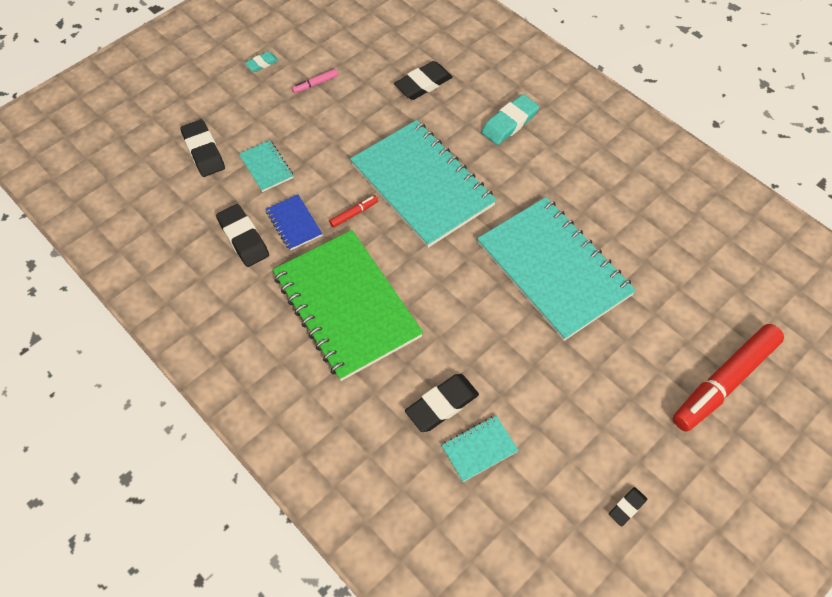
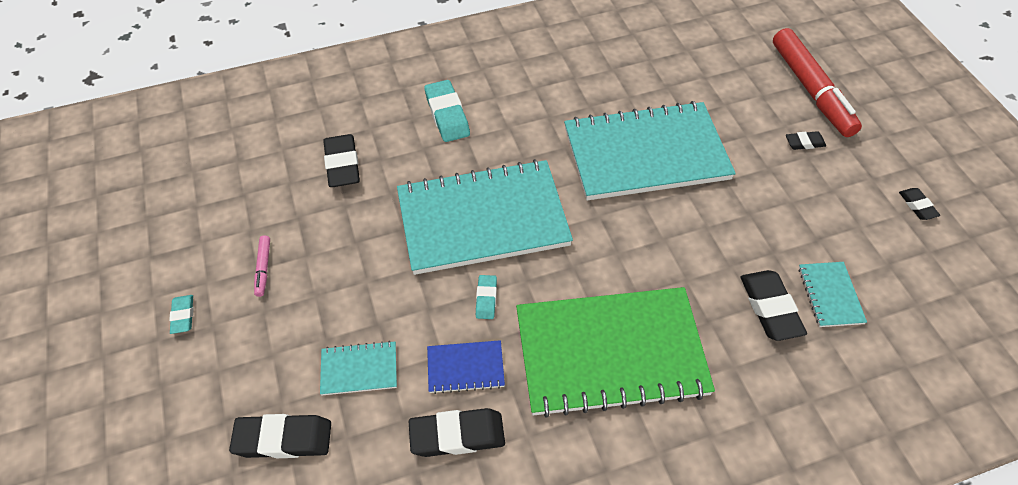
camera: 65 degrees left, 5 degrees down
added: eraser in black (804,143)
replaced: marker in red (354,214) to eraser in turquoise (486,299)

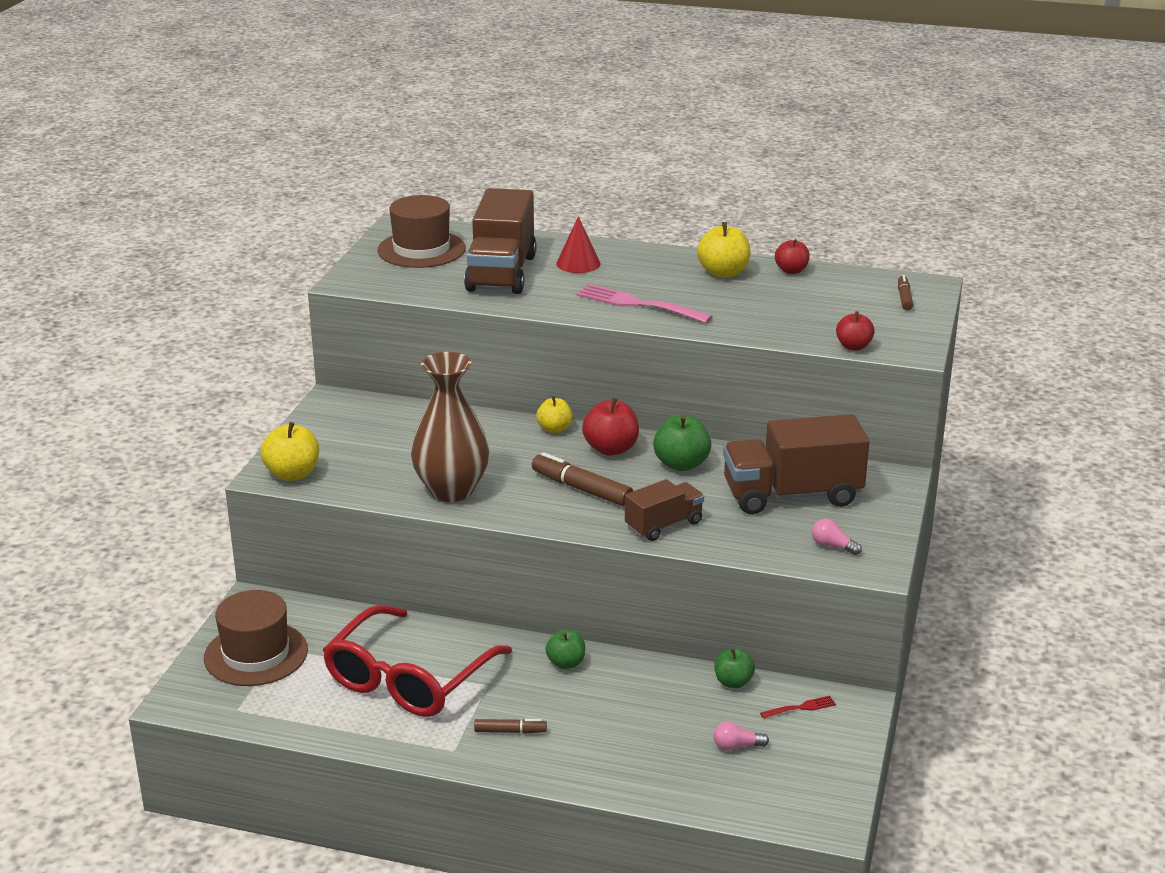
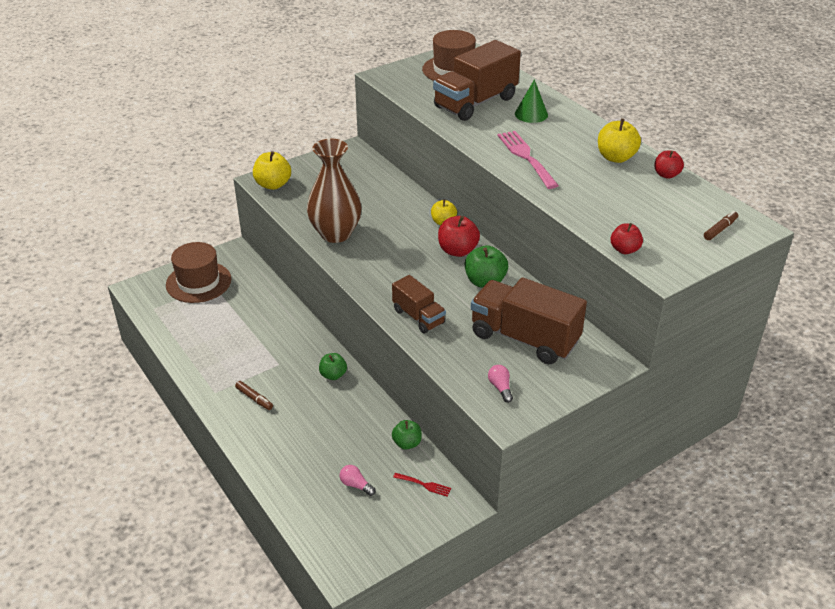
camera: 40 degrees right, 10 degrees up
removed: glasses in red (409,678); marker in brown (581,489)
recoloured: cone in red (578,263) to cone in green (531,114)
turned: truck in brown (664,525) = (418,317) 45 degrees clockwise

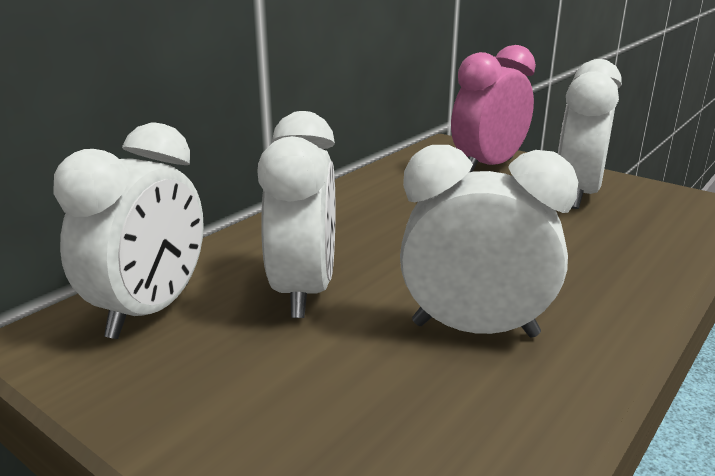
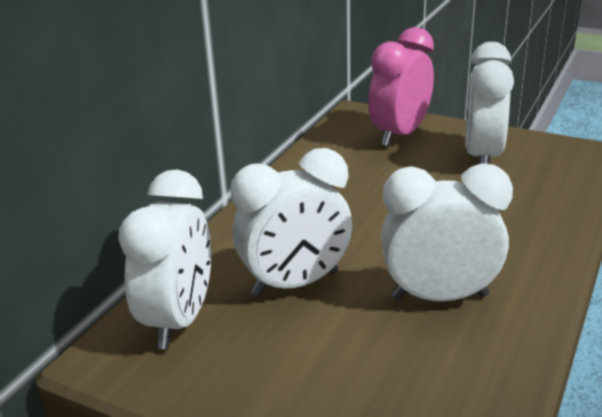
camera: 10 degrees left, 5 degrees up
turned: clock in white (304,291) = (295,283) 75 degrees clockwise

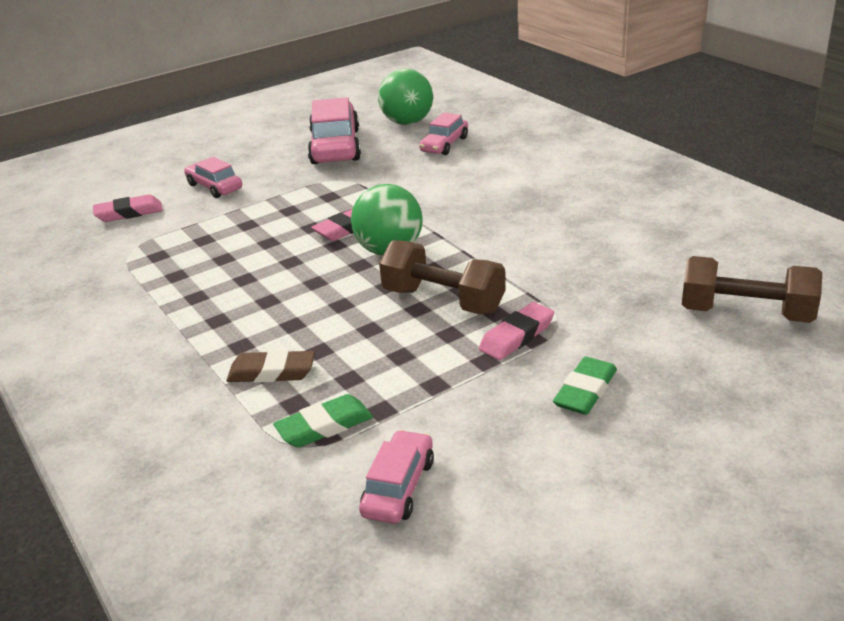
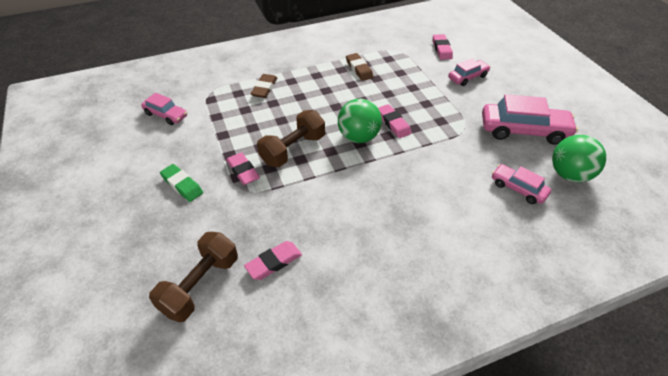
camera: 100 degrees right, 15 degrees up
removed: eraser in green (324,426)
added: eraser in pink (274,262); eraser in brown (359,69)

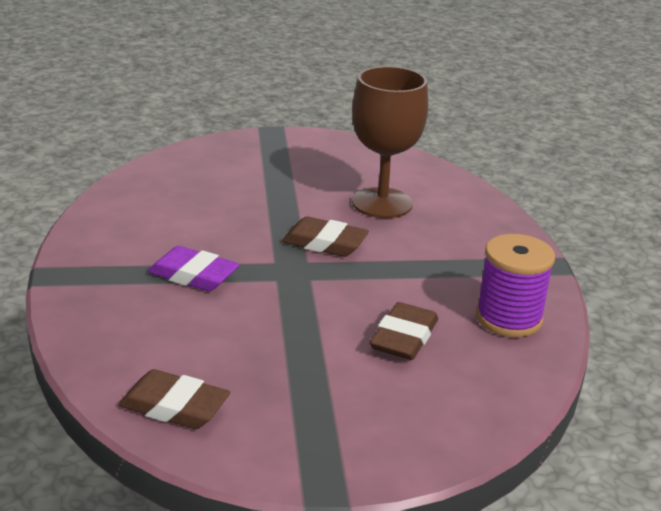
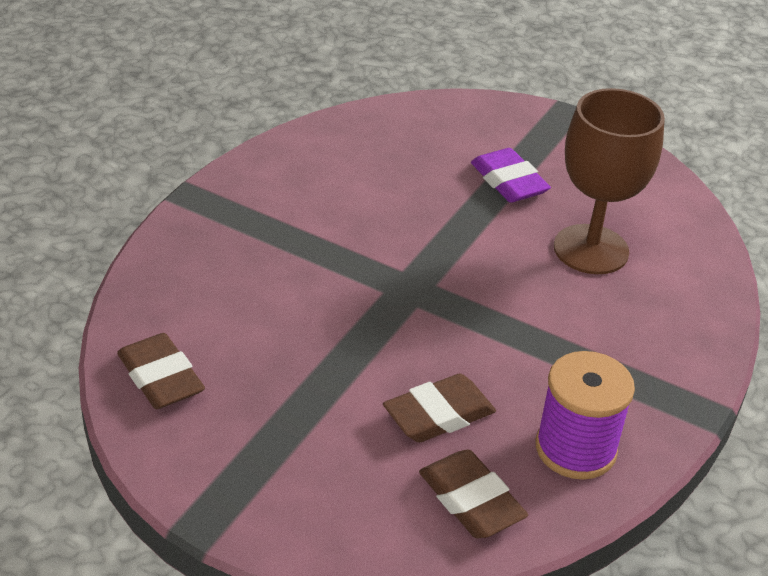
camera: 35 degrees right, 10 degrees up
moved: eraser in purple (193,275) to (508,181); eraser in brown (325,243) to (471,500)

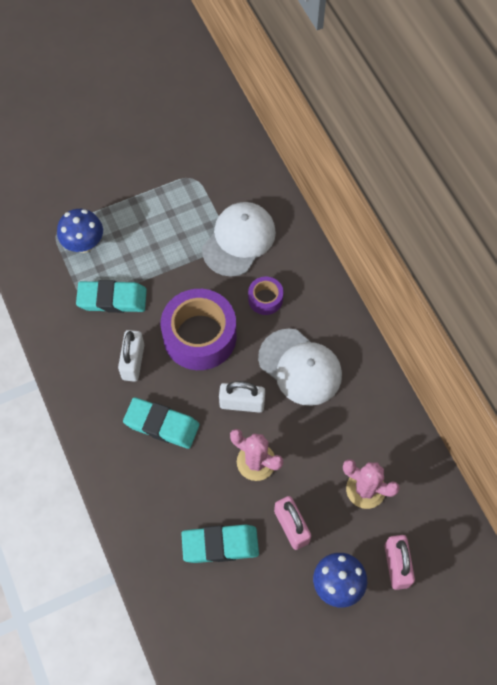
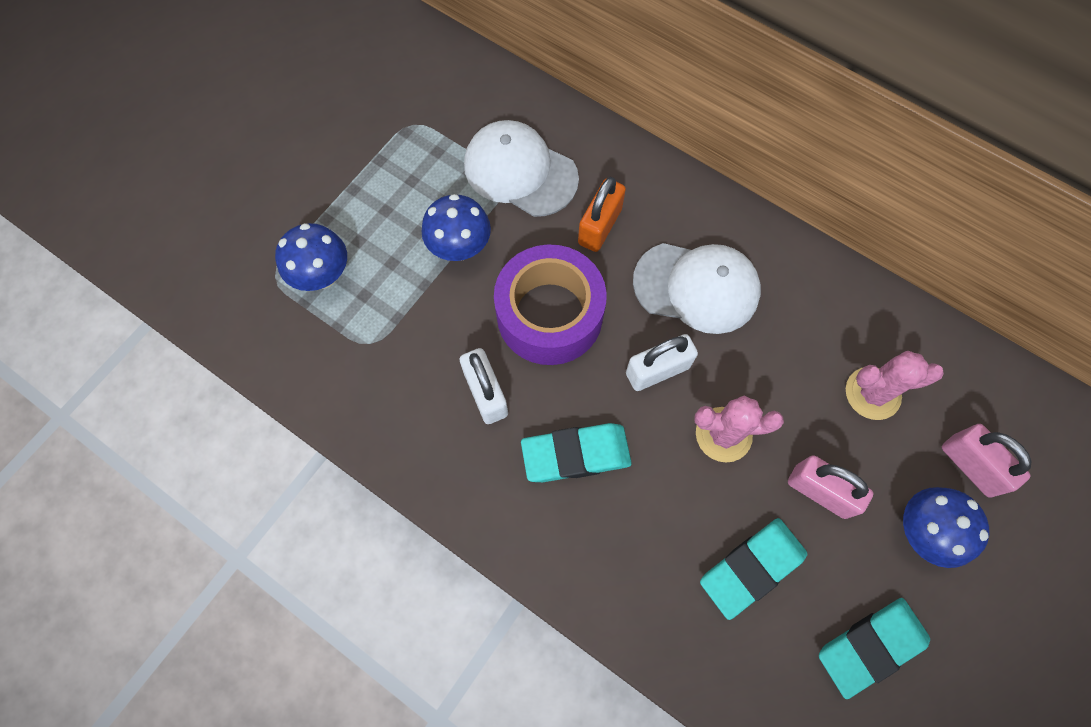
camera: 30 degrees left, 5 degrees up
added: mushroom in blue (460,247)
moved: eraser in turquoise (112,299) to (870,646)
replaced: tape in purple (265,299) to padlock in orange (600,226)
turned: cap in white (239,240) = (520,171) 60 degrees counterclockwise

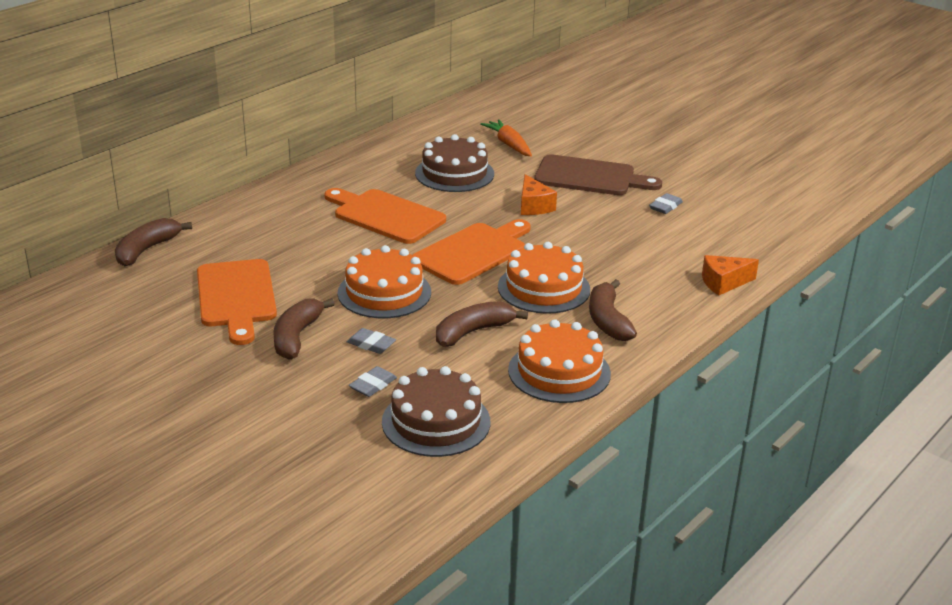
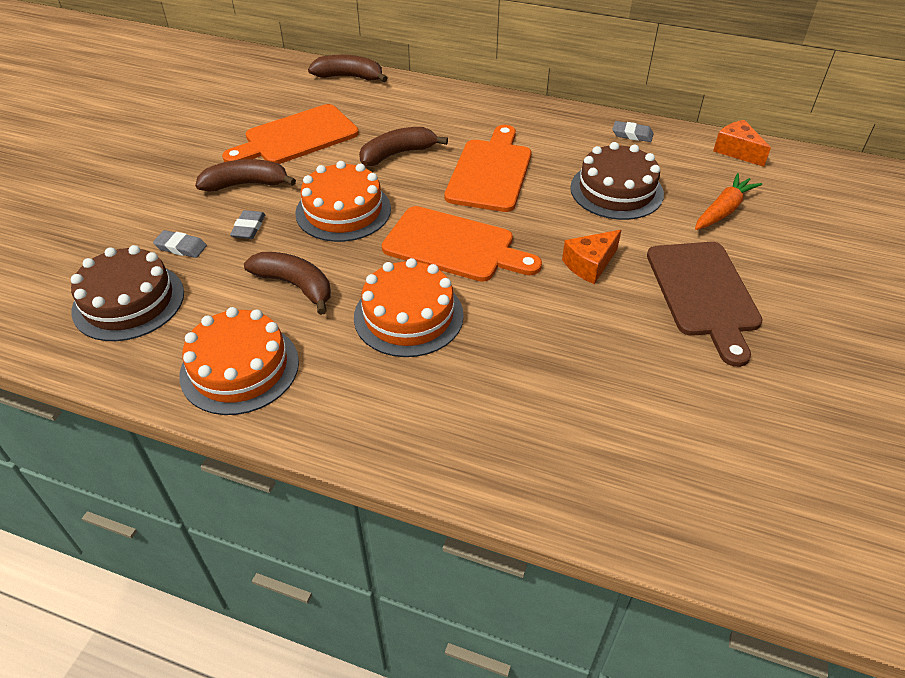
camera: 70 degrees right, 15 degrees up
moved: banana in brown (608,320) to (397,154); eraser in grey (665,206) to (632,134); cheese in orange (723,283) to (737,151)

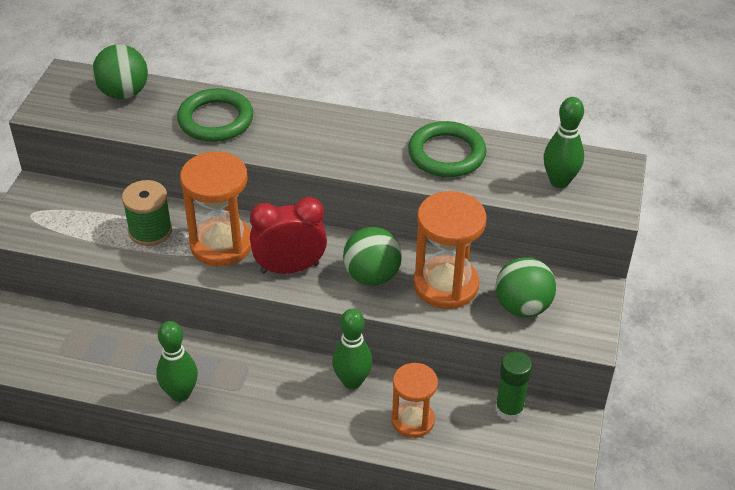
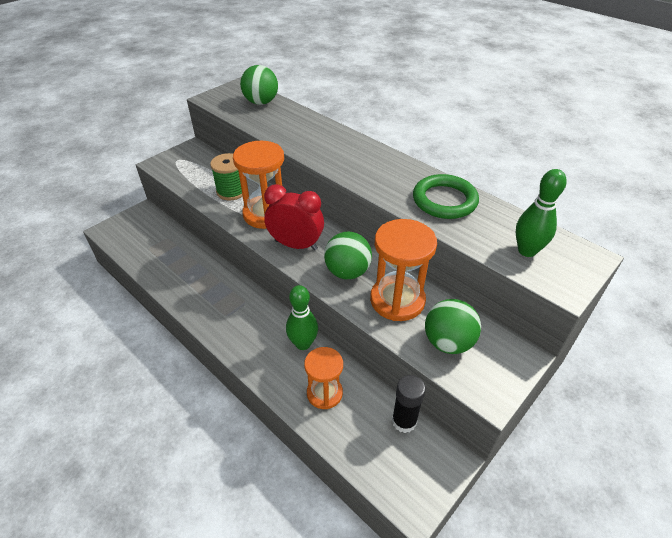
camera: 30 degrees right, 0 degrees up
removed: bowling pin in green (180,394); ring in green (215,120)
recoloured: glue stick in green (509,409) to glue stick in black (404,421)

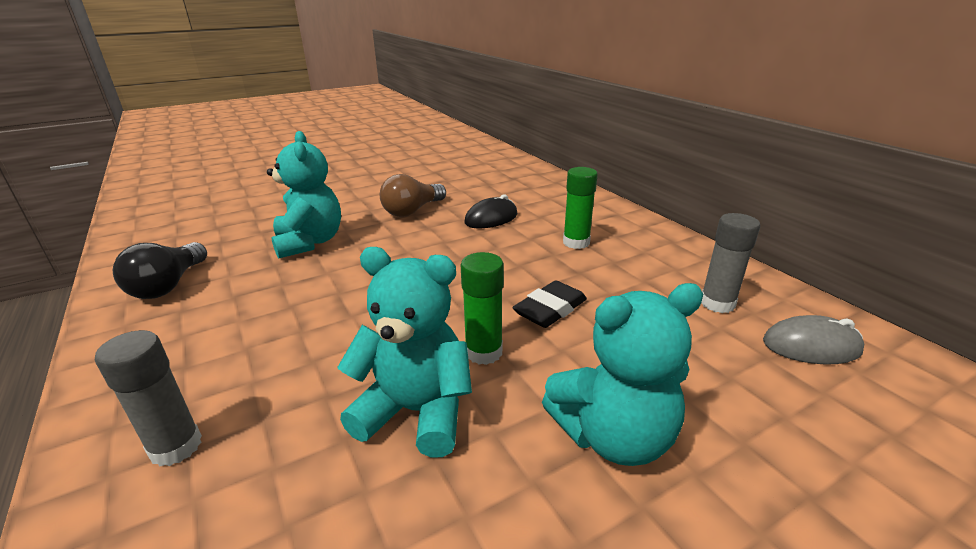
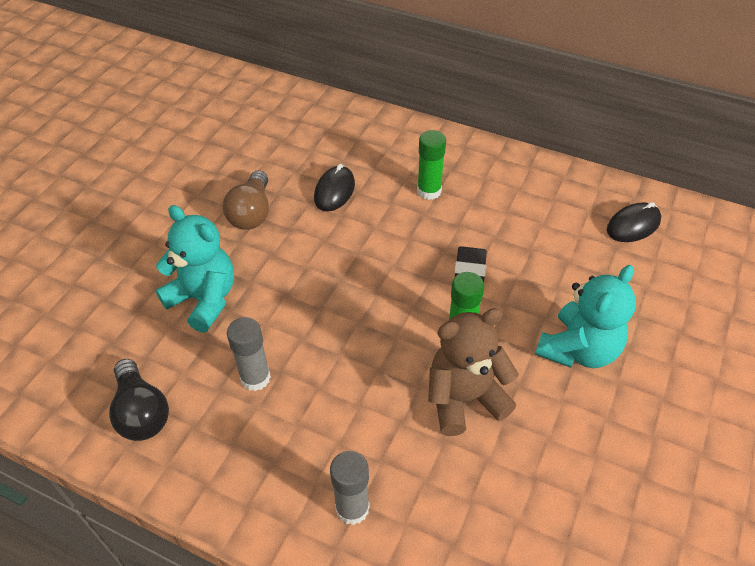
camera: 35 degrees left, 20 degrees up
moved: glue stick in grey (717,303) to (255,378)
recoloured: teddy bear in turquoise (415,411) to teddy bear in brown (464,399); mouse in grey (811,346) to mouse in black (633,225)

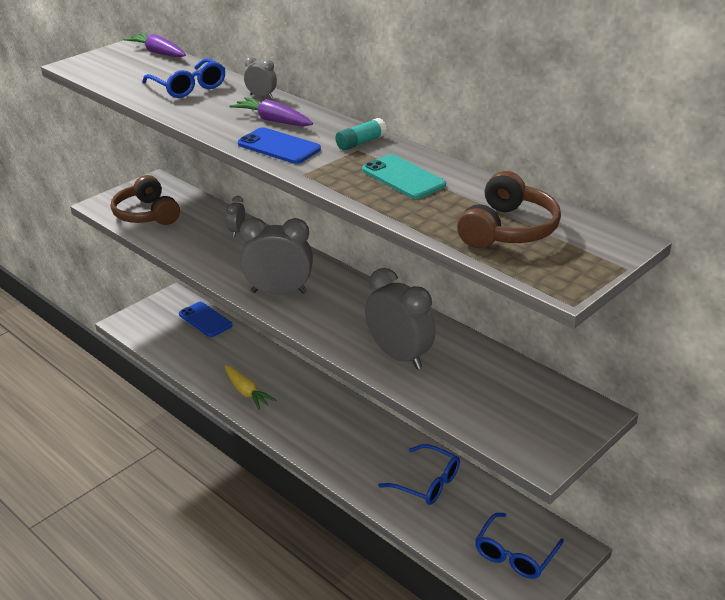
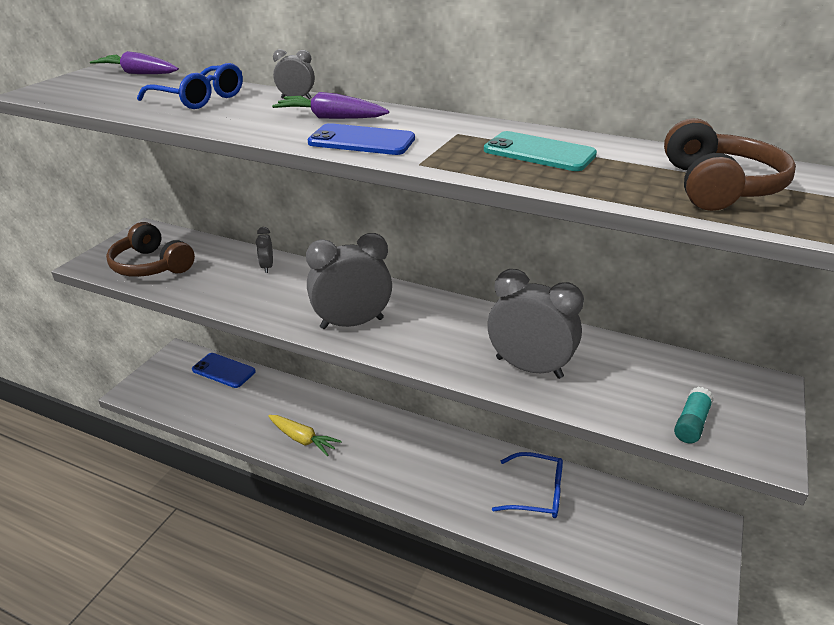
camera: 20 degrees left, 0 degrees up
removed: glasses in blue (515,554)
moved: glue stick in turquoise (361,143) to (691,423)

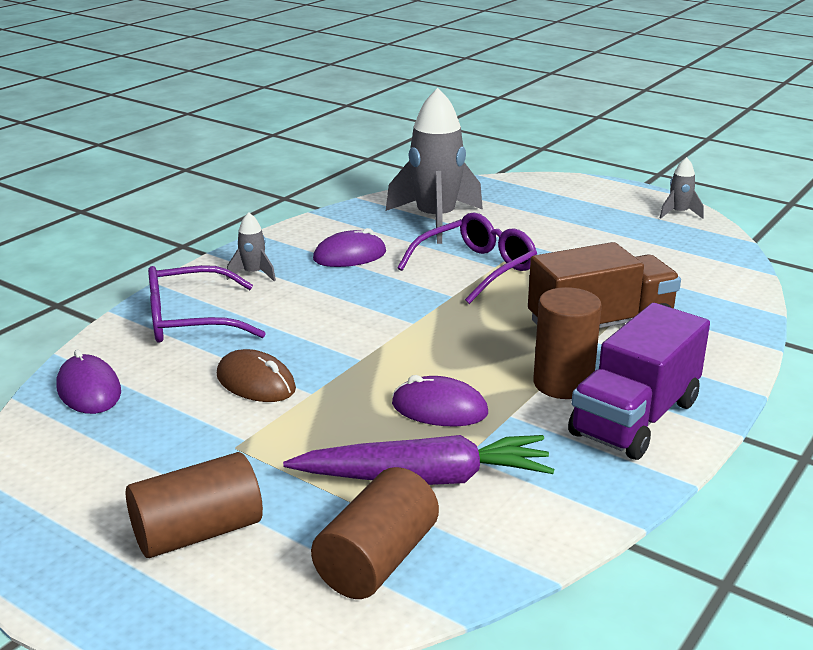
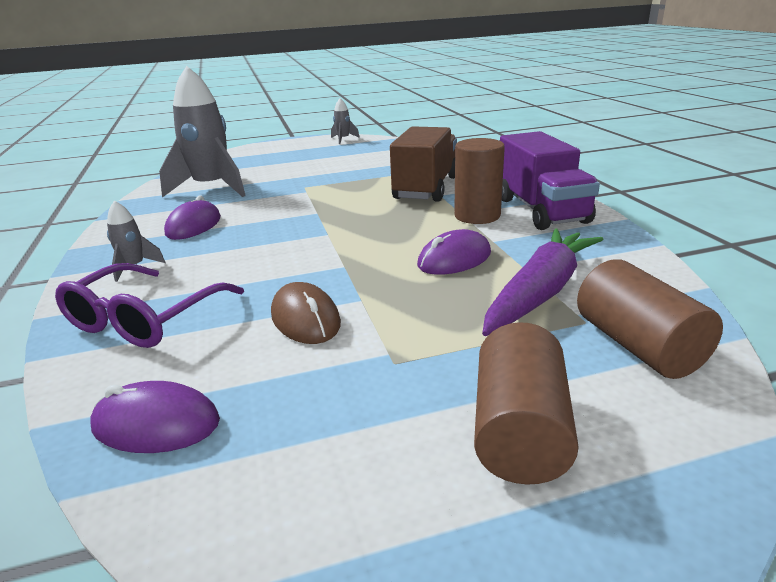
camera: 50 degrees left, 0 degrees up
removed: glasses in purple (477,268)
turned: mouse in brown (256,382) = (305,319) 75 degrees clockwise

